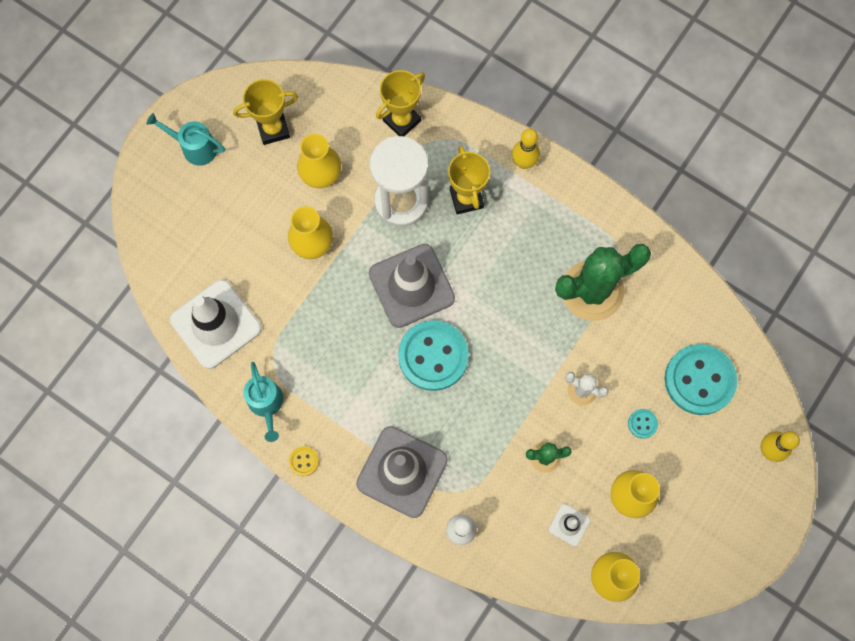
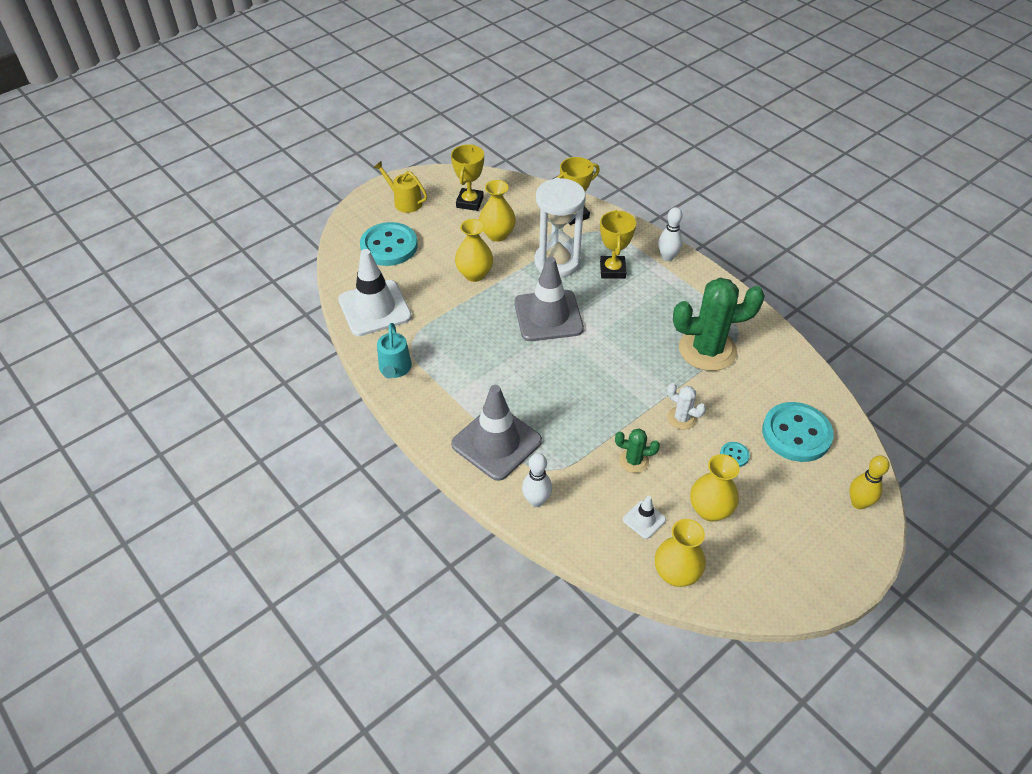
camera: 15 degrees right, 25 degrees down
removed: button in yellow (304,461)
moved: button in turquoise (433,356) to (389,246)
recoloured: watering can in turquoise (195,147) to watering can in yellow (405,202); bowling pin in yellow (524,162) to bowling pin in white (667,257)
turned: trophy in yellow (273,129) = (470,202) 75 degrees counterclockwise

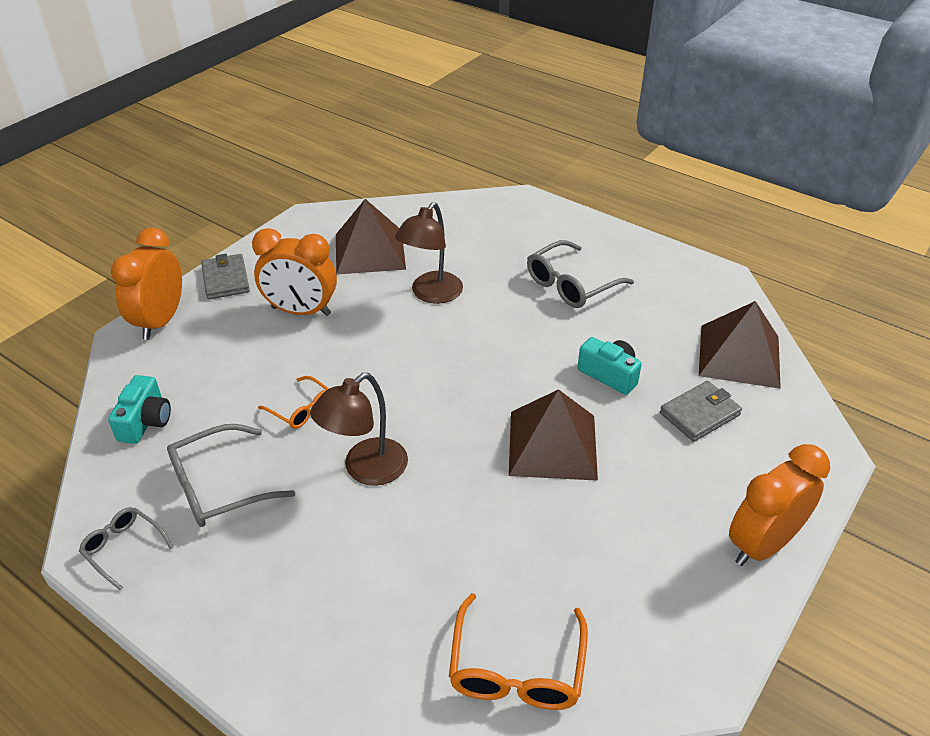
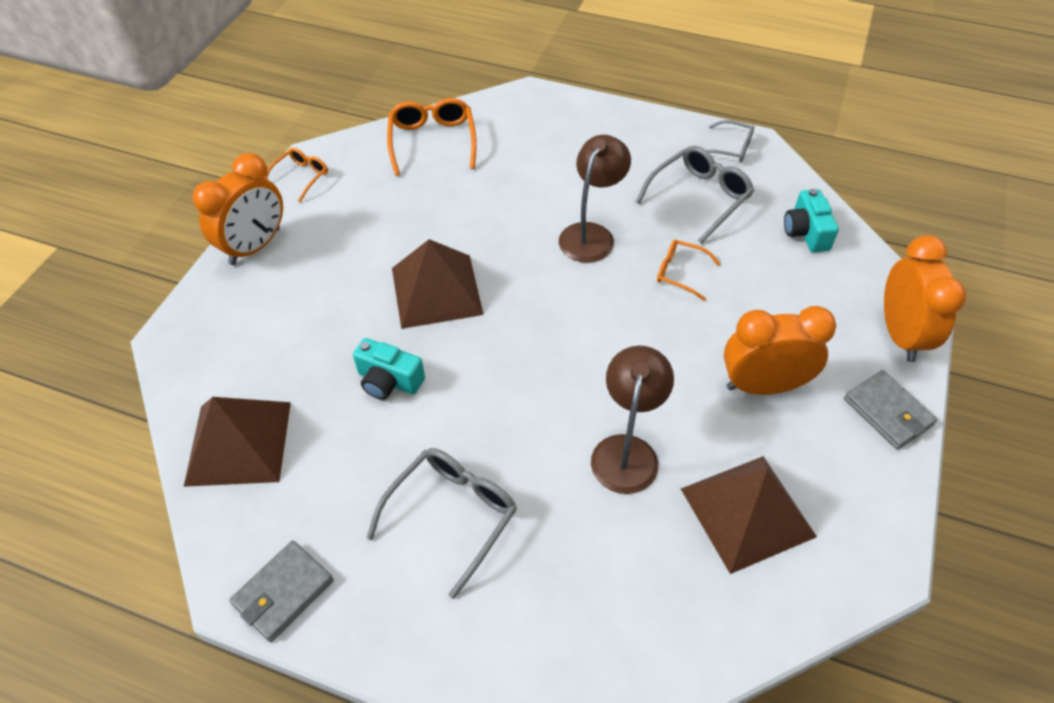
camera: 165 degrees right, 10 degrees up
added: glasses in orange (301,177)
moved: wallet in grey (699,414) to (283,592)

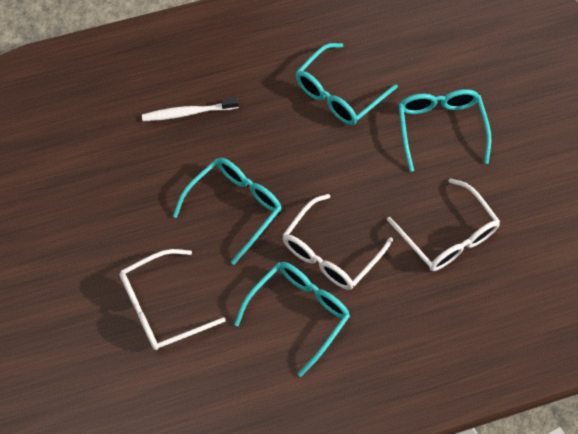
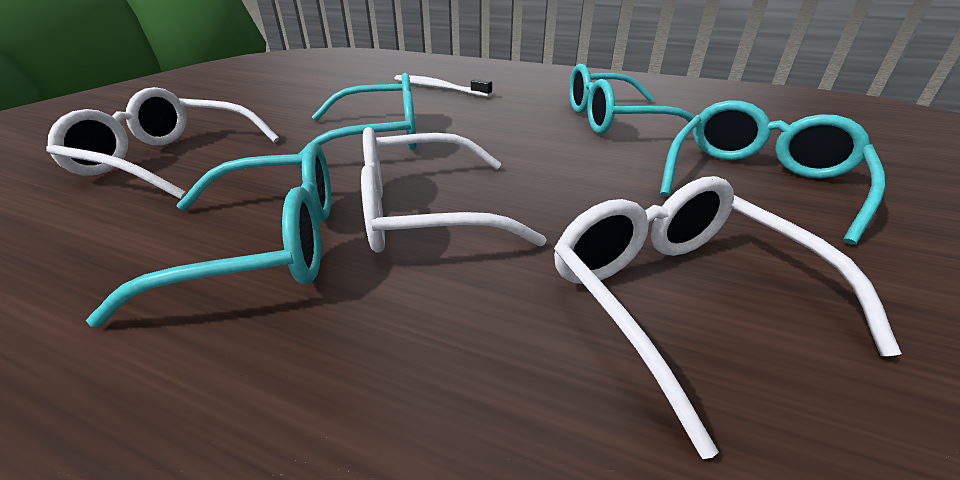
camera: 40 degrees right, 30 degrees down
turned: glasses in white (448,236) = (679,298) 150 degrees clockwise

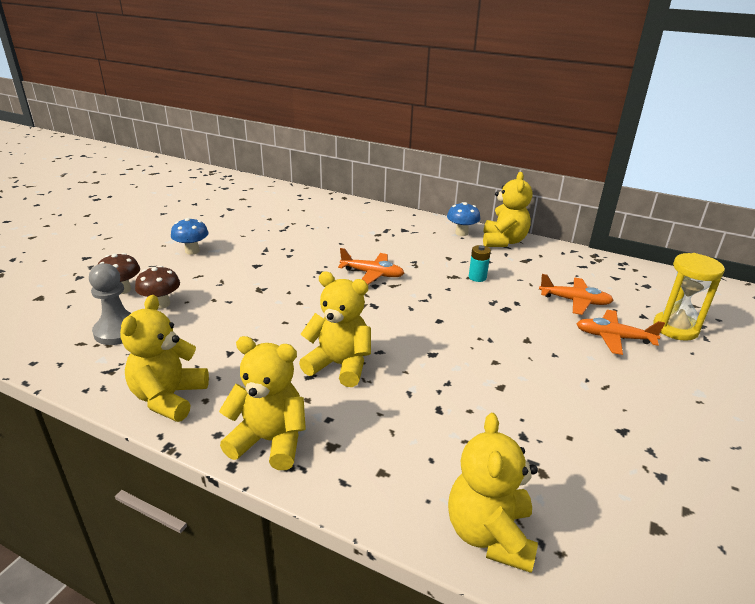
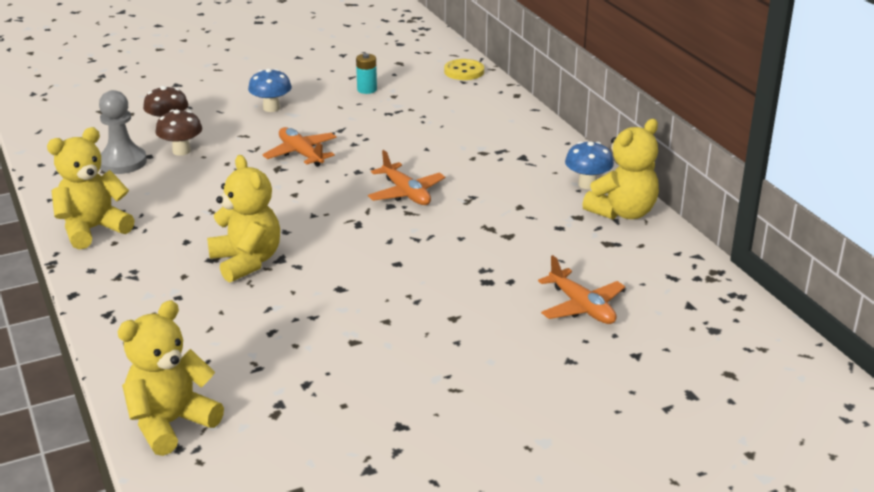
camera: 40 degrees right, 0 degrees up
removed: teddy bear in yellow (269,441); hourglass in yellow (675,328)
added: button in yellow (464,71)
moved: battery in turquoise (477,277) to (367,90); plane in orange (613,338) to (301,154)

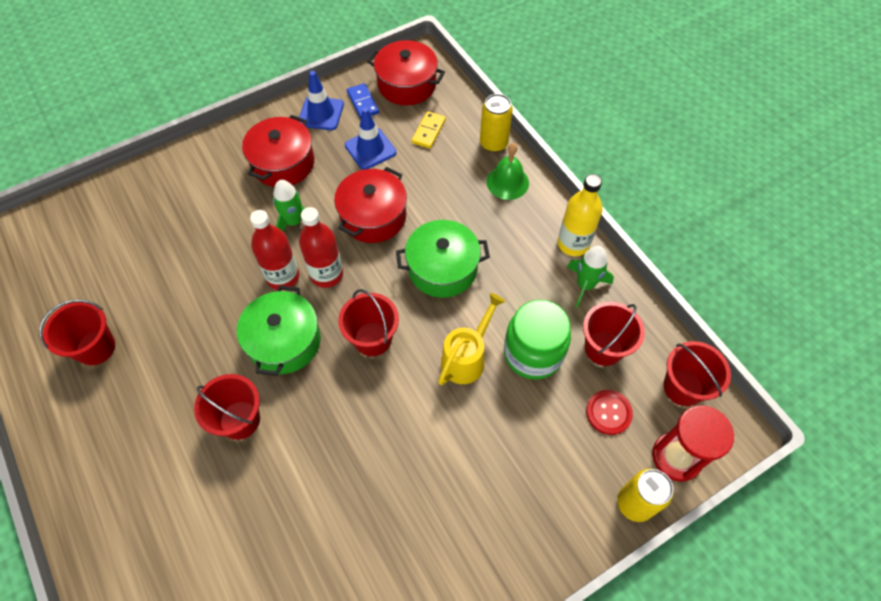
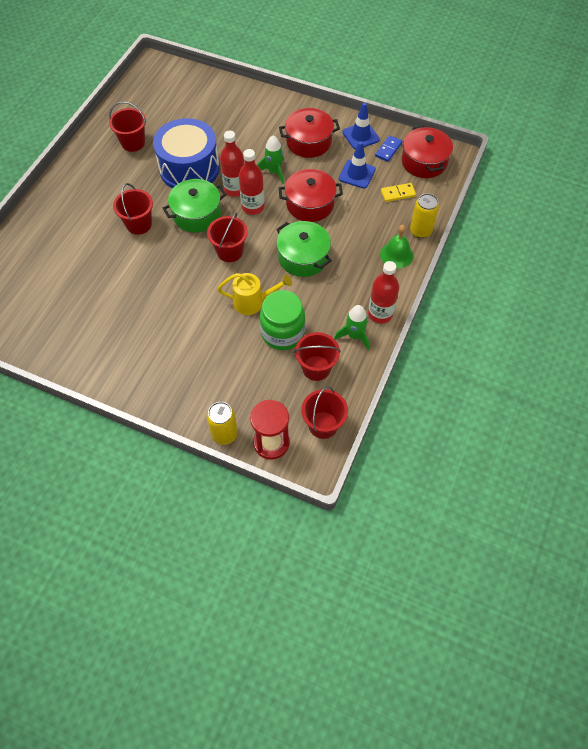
camera: 55 degrees right, 0 degrees up
removed: button in red (608,413)
added: drum in blue (189,168)
recoloured: bottle in yellow (573,244) to bottle in red (380,314)

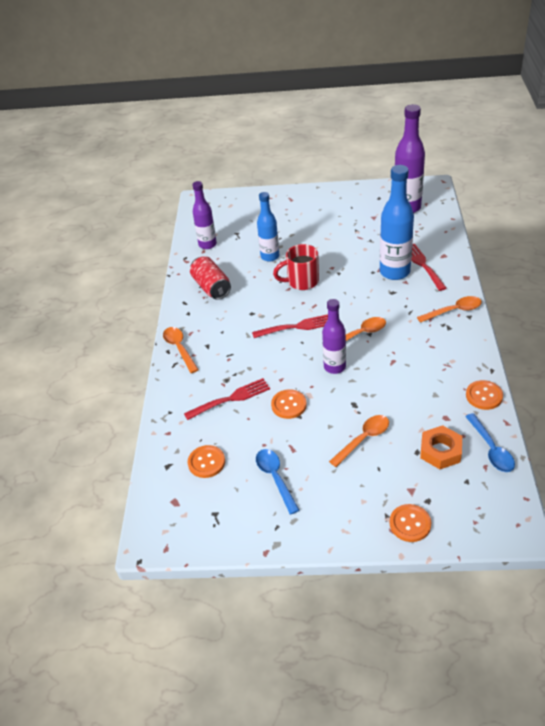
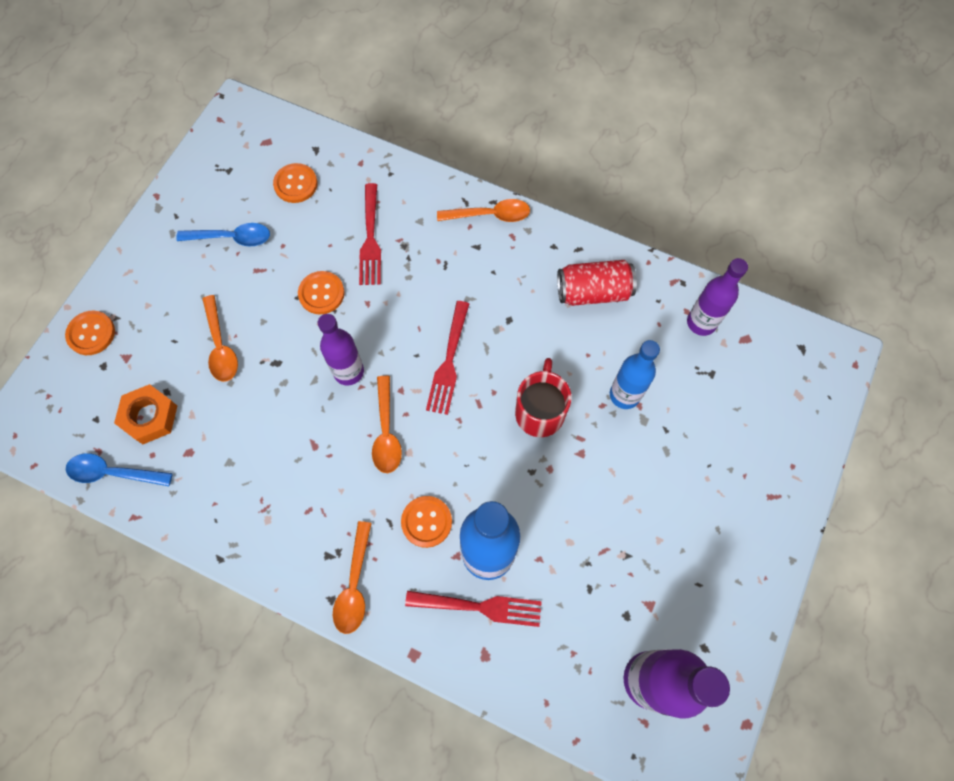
camera: 110 degrees right, 25 degrees up
moved: button in orange (484,396) to (426,522)

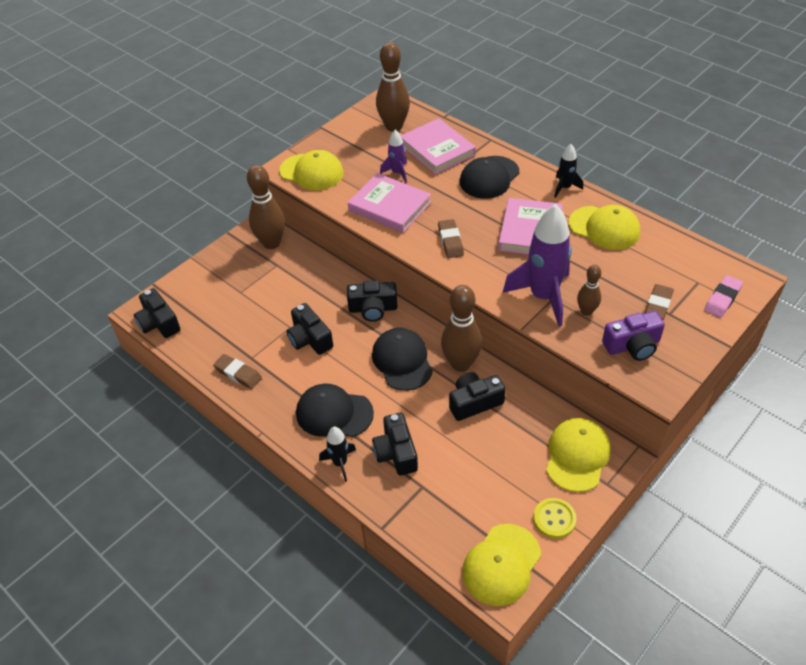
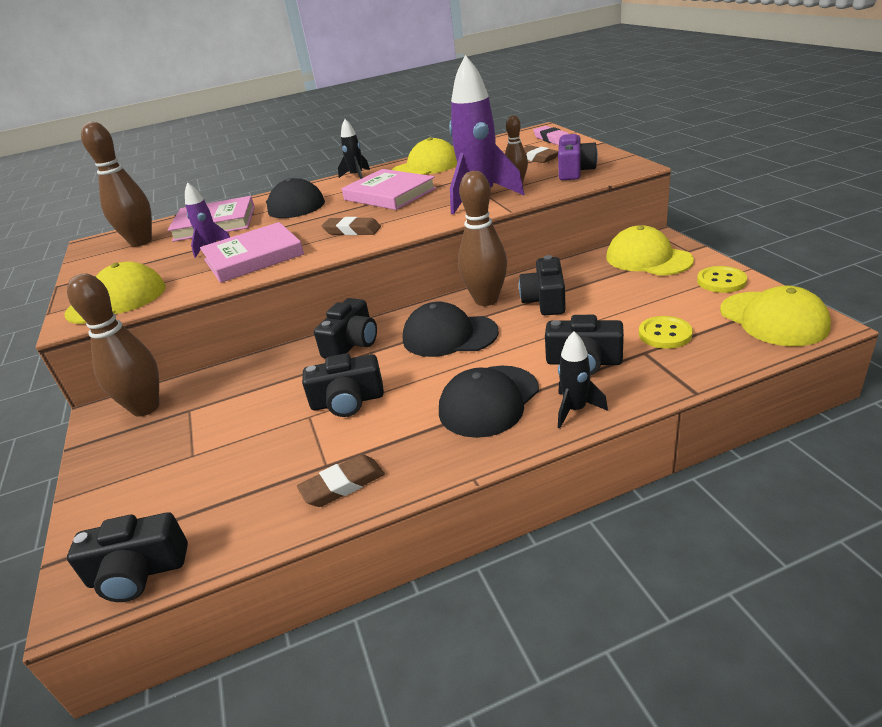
camera: 60 degrees left, 15 degrees down
added: button in yellow (665,334)

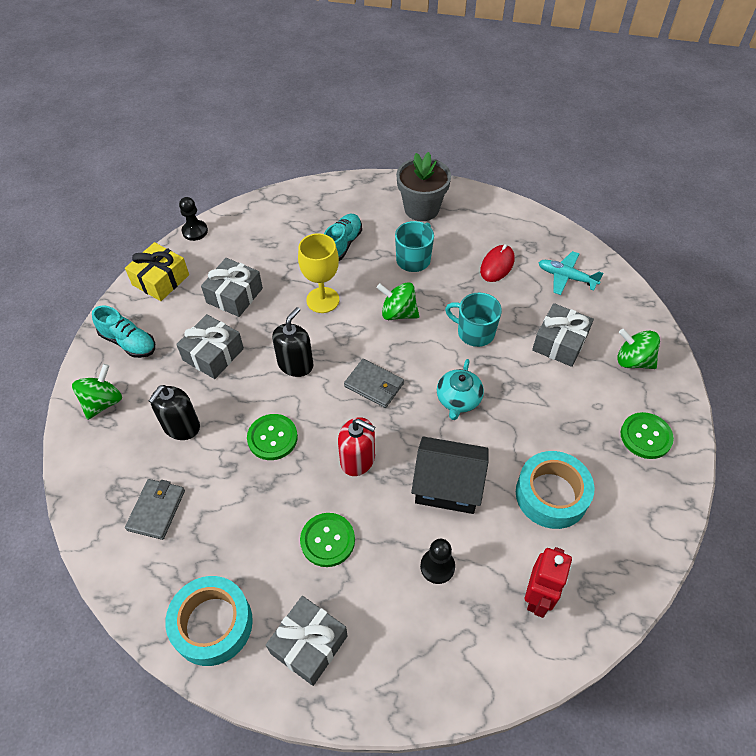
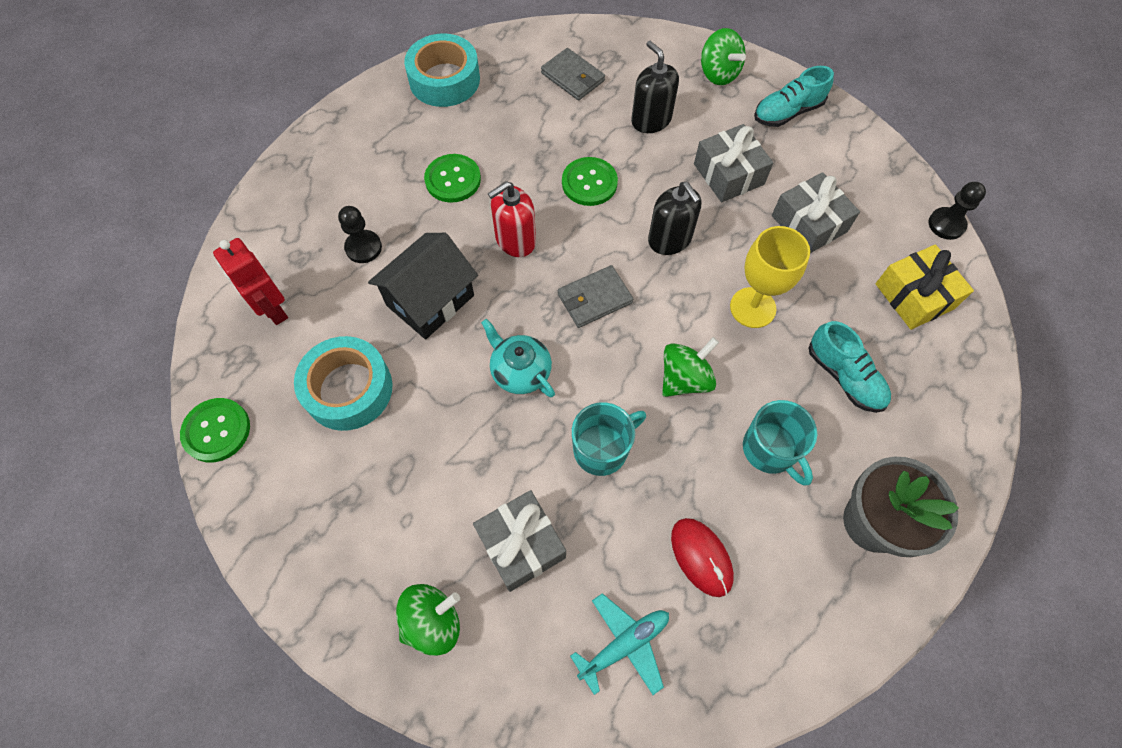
camera: 120 degrees right, 10 degrees up
removed: gift in grey (309,644)
moved: gift in yellow (161,280) to (914,296); button in green (646,436) to (216,431)

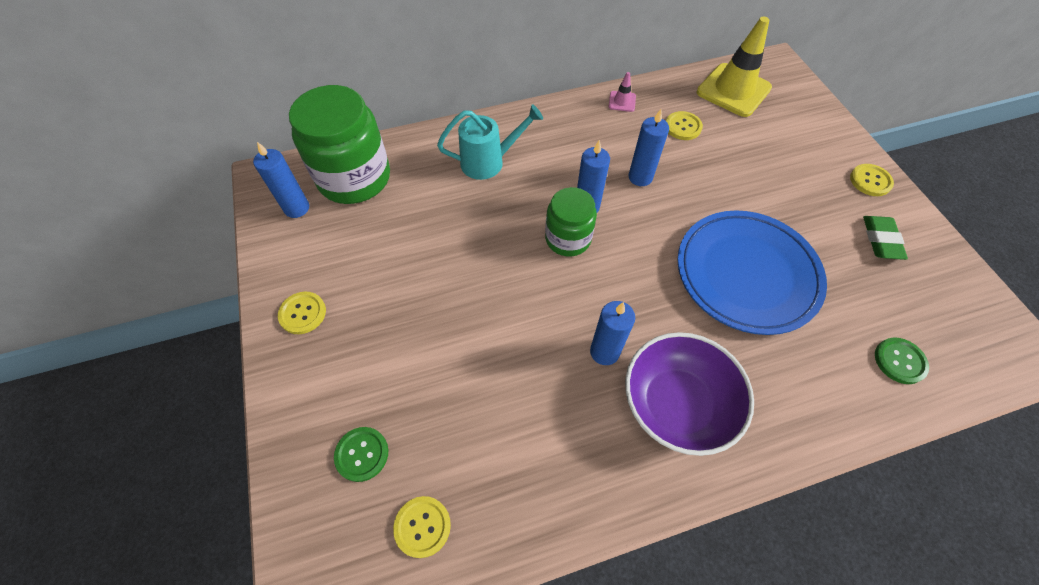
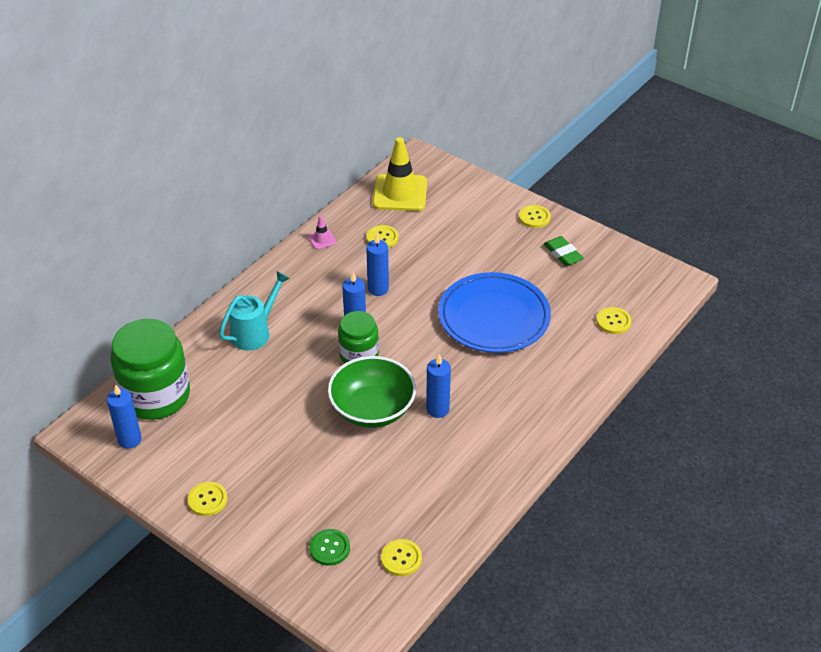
camera: 35 degrees left, 15 degrees down
removed: bowl in purple (676,404)
added: bowl in green (372,409)
recoloured: button in green (899,361) to button in yellow (613,321)

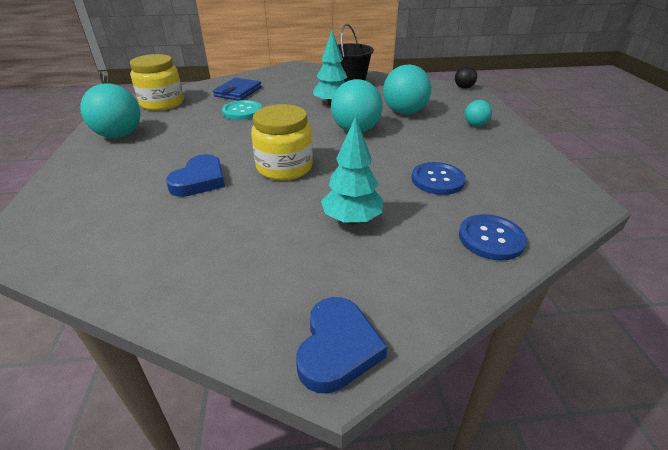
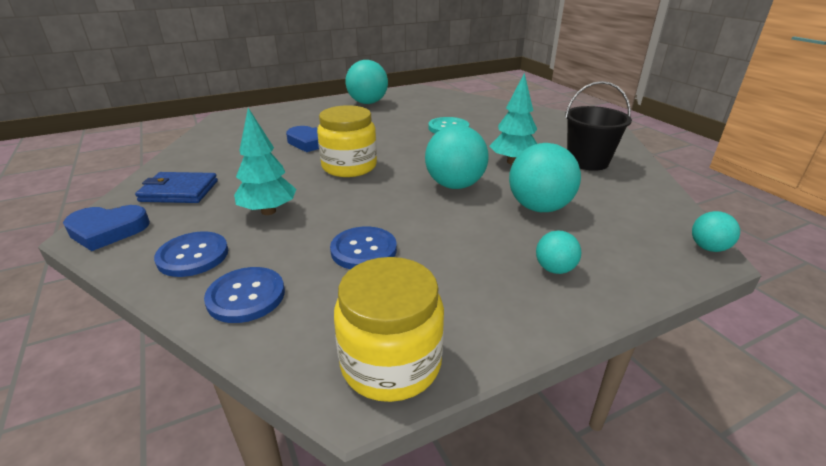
camera: 70 degrees right, 5 degrees down
added: button in blue (193,256)
moved: jar in yellow (162,103) to (391,363); wallet in blue (238,92) to (179,191)
recoloured: ball in black (463,87) to ball in turquoise (708,248)

